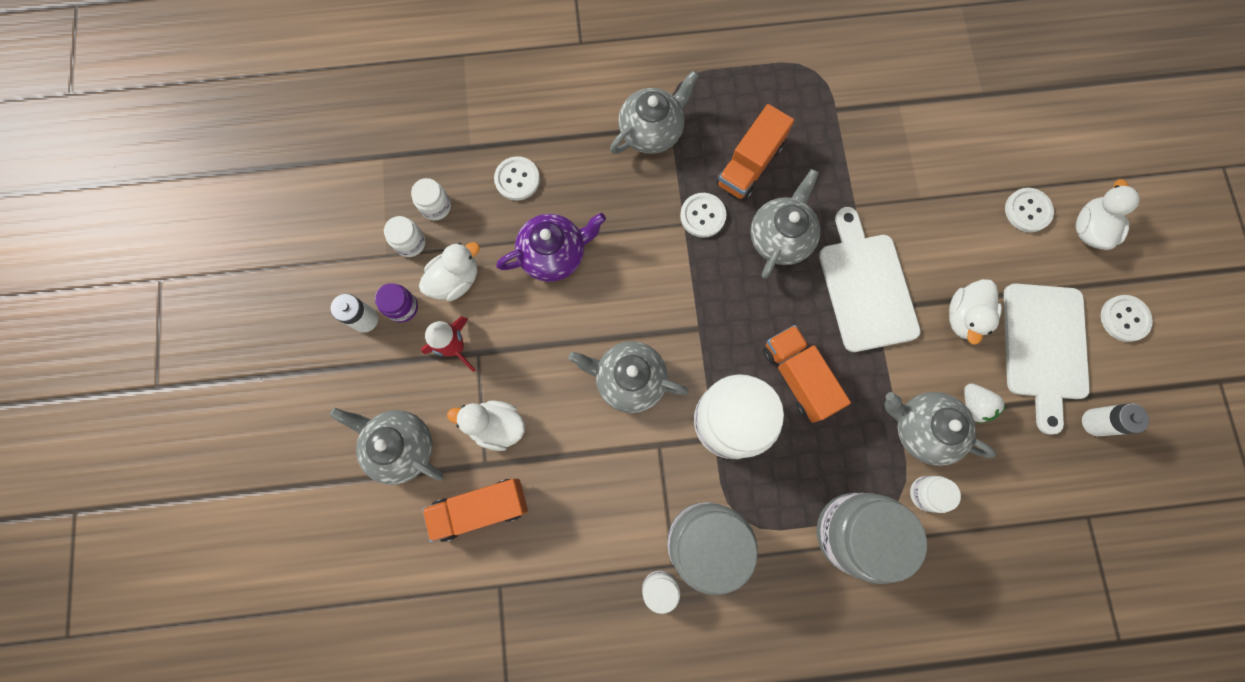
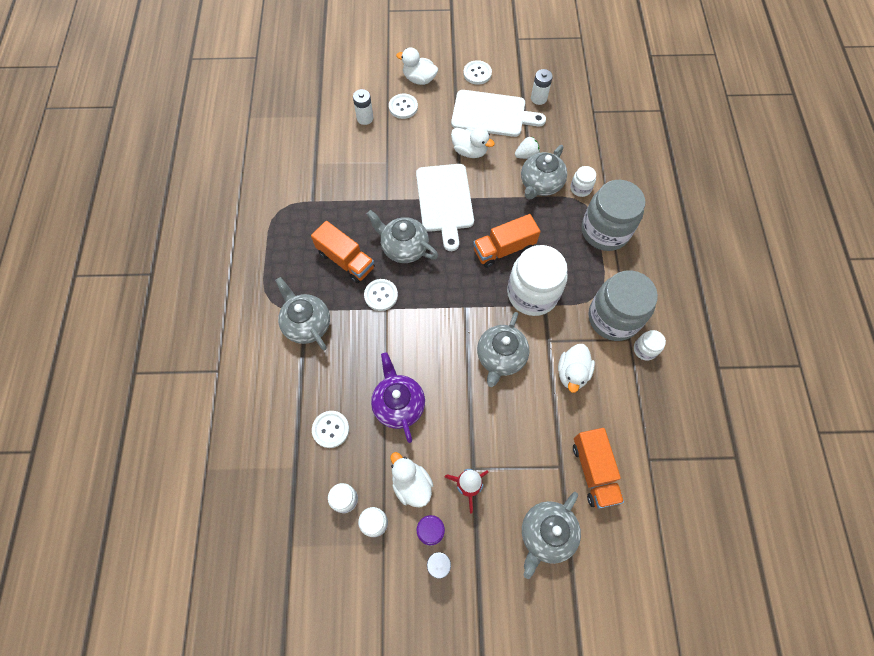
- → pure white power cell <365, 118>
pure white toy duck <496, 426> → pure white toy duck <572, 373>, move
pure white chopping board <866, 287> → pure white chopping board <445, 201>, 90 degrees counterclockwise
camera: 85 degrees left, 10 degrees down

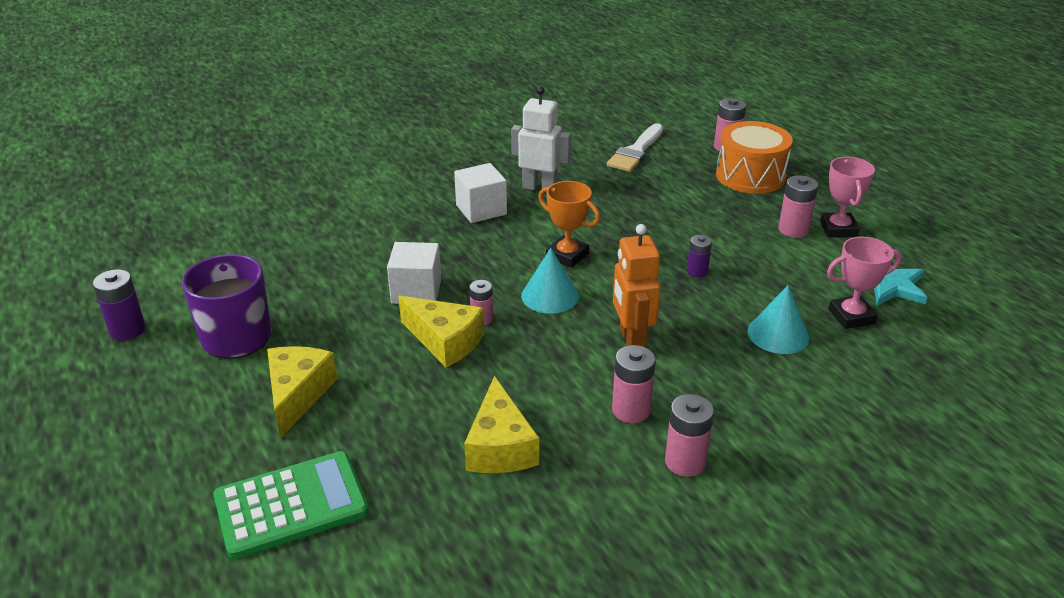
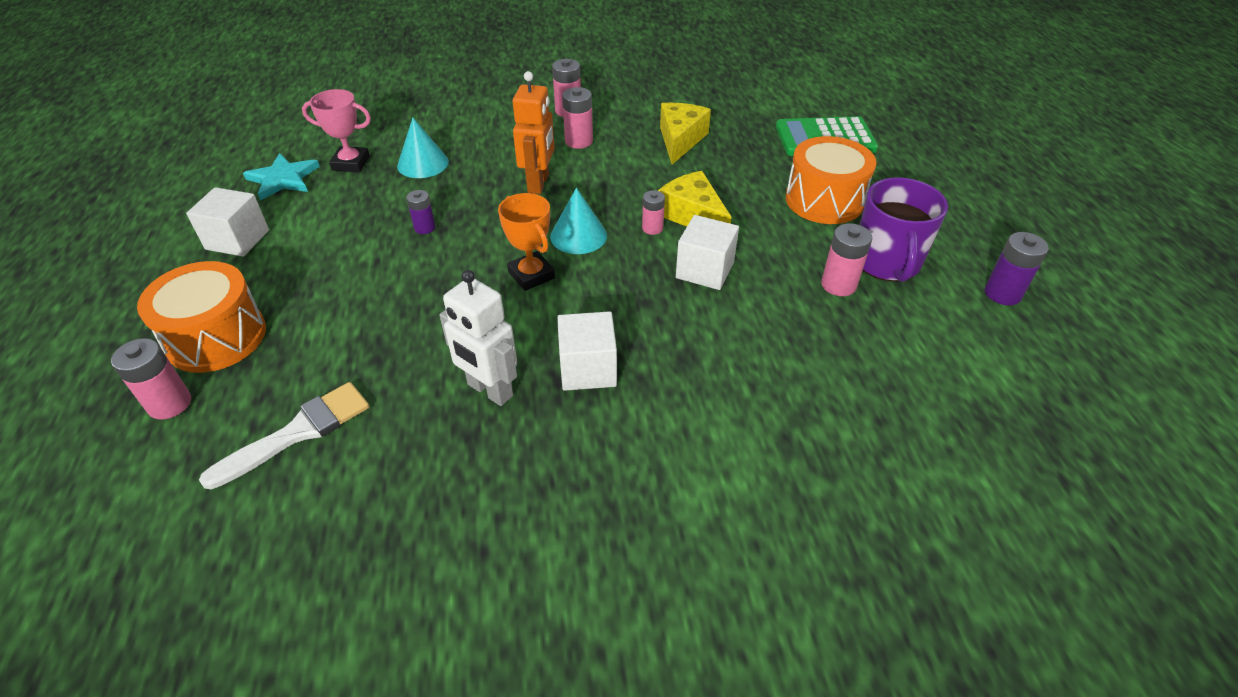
rose-pink power cell <793, 230> → rose-pink power cell <838, 285>, move
golden cheese <297, 395> → bright orange drum <824, 200>
rose-pink prize cup <838, 229> → pure white block <237, 240>
camera: 160 degrees left, 10 degrees up

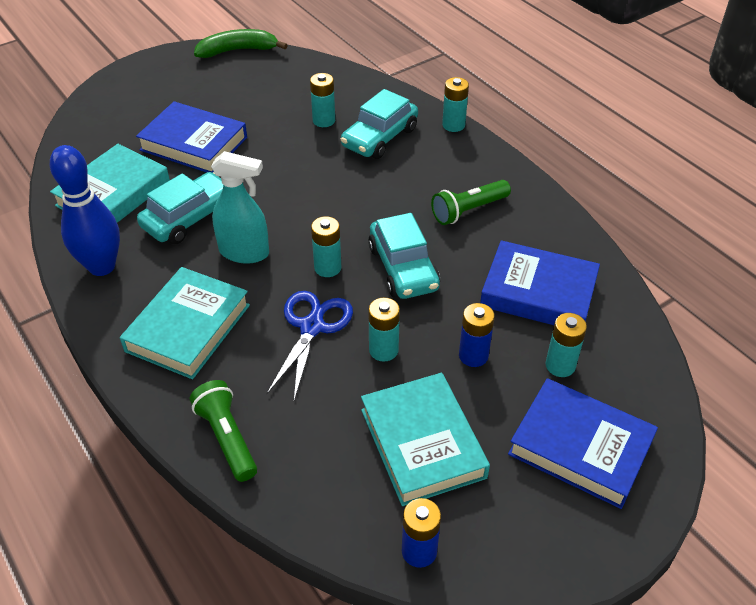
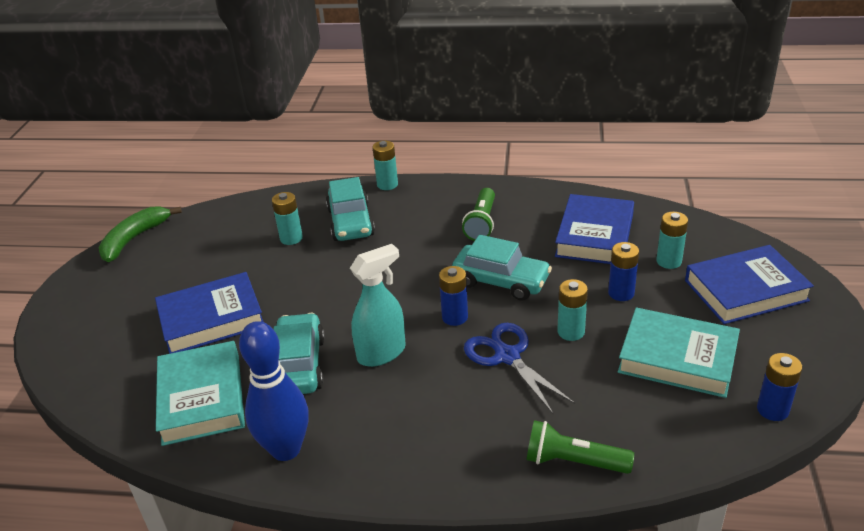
turquoise book <188, 328> → -
turquoise power cell <327, 268> → cobalt power cell <455, 317>
cobalt book <538, 292> → cobalt book <594, 235>, 45 degrees counterclockwise
camera: 45 degrees left, 10 degrees down

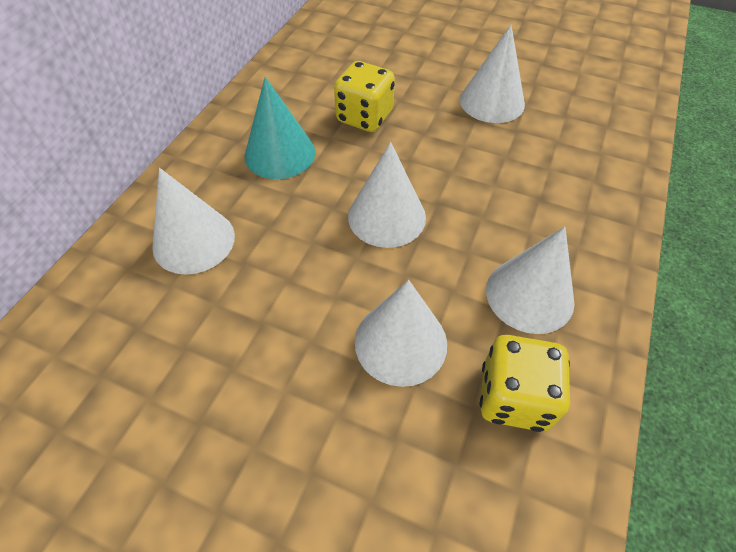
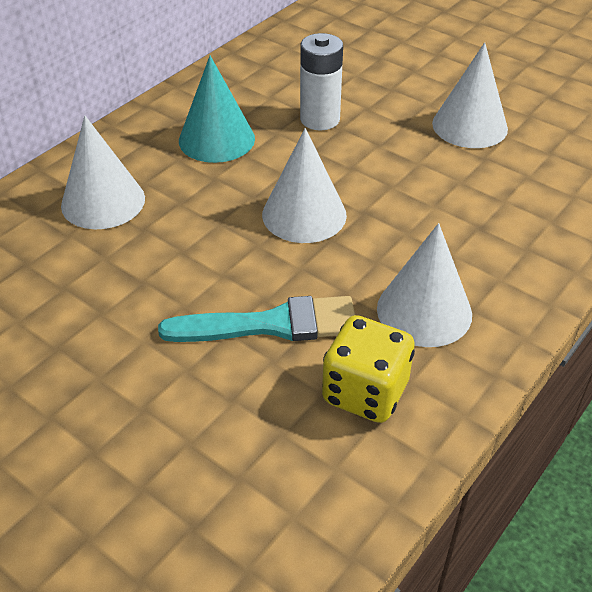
golden game die <364, 117> → pure white power cell <320, 119>
pure white cone shape <400, 342> → turquoise paint brush <271, 324>
camera: 15 degrees right, 10 degrees down

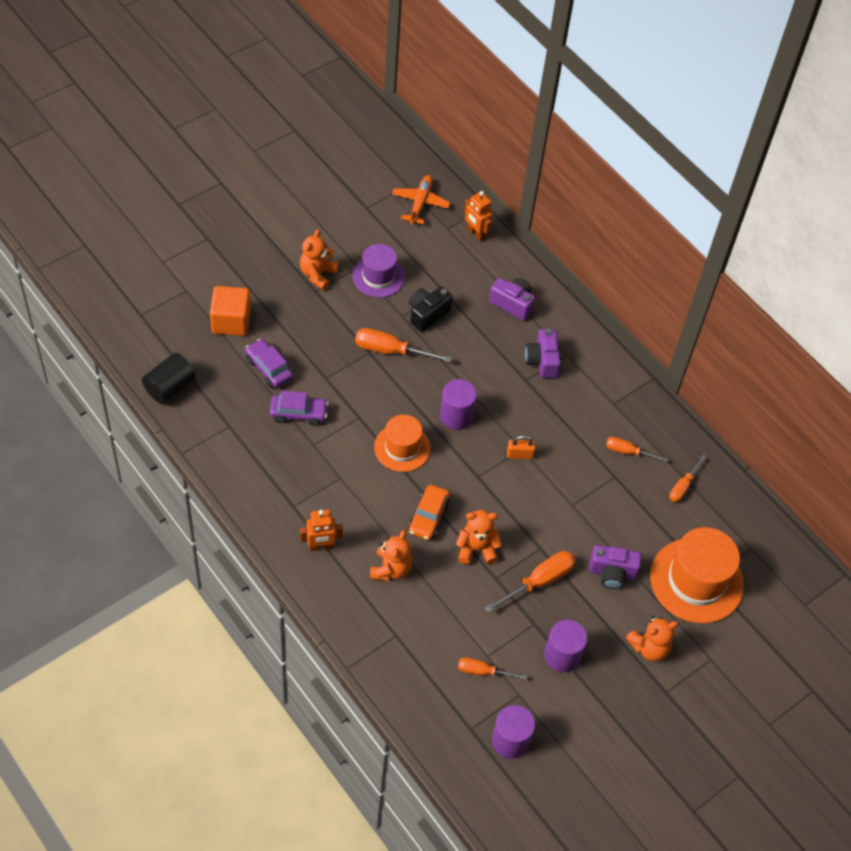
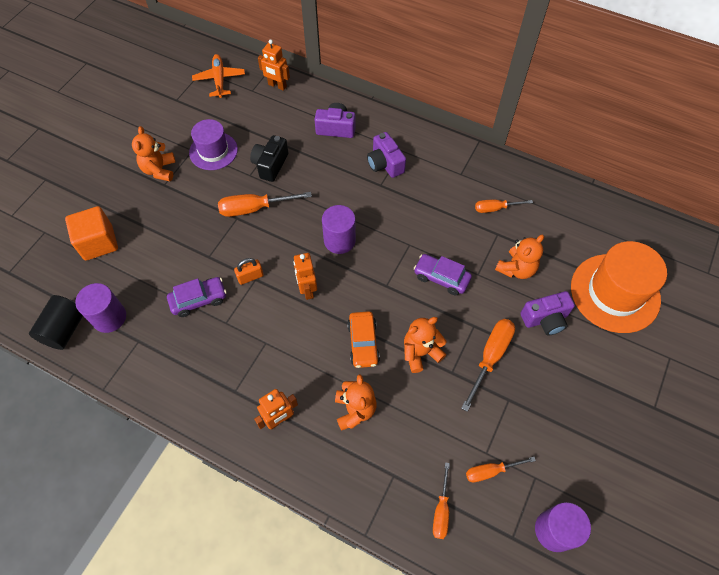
violet automobile <269, 368> → violet automobile <441, 278>, move
bright orange small lock <520, 454> → bright orange small lock <250, 277>, move
violet cylinder shape <562, 655> → violet cylinder shape <109, 317>, move
bright orange stuffed bear <649, 647> → bright orange stuffed bear <516, 269>, move
bright orange hand screwdriver <683, 486> → bright orange hand screwdriver <441, 510>, move
bright orange top hat <402, 447> → bright orange robot <307, 289>
camera: 20 degrees left, 5 degrees up

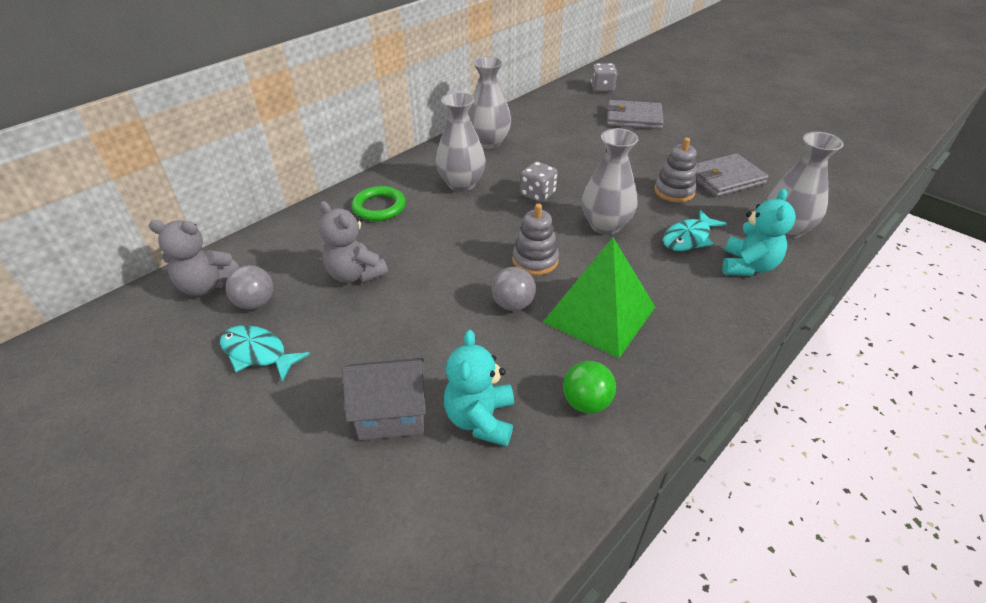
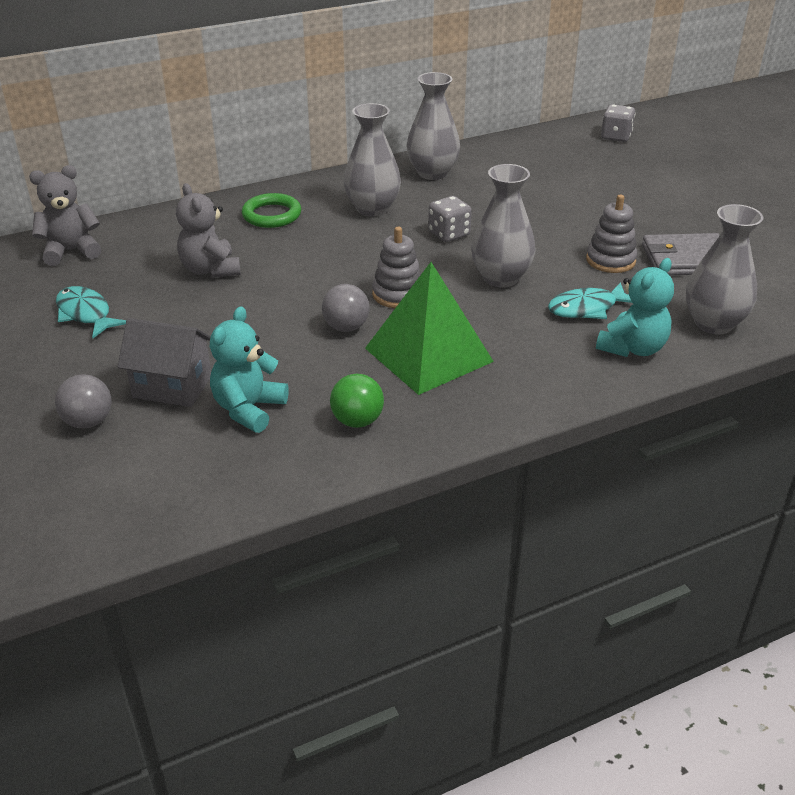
grey billfold <633, 118> → -
grey sphere <255, 303> → grey sphere <88, 422>, move
grey stuffed bear <206, 286> → grey stuffed bear <71, 251>, 135 degrees clockwise
camera: 20 degrees right, 5 degrees down

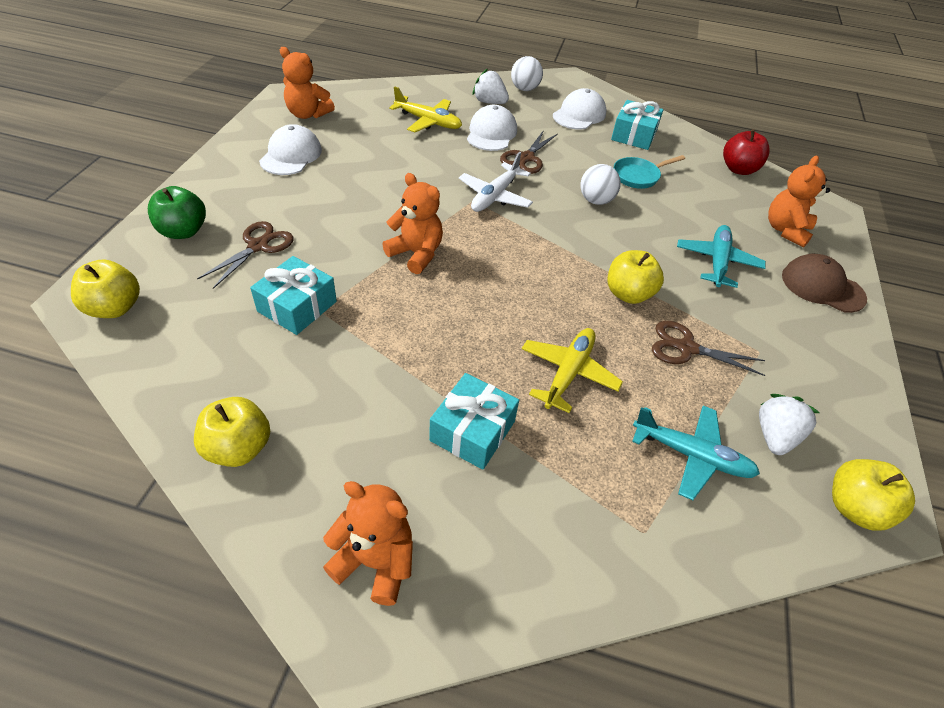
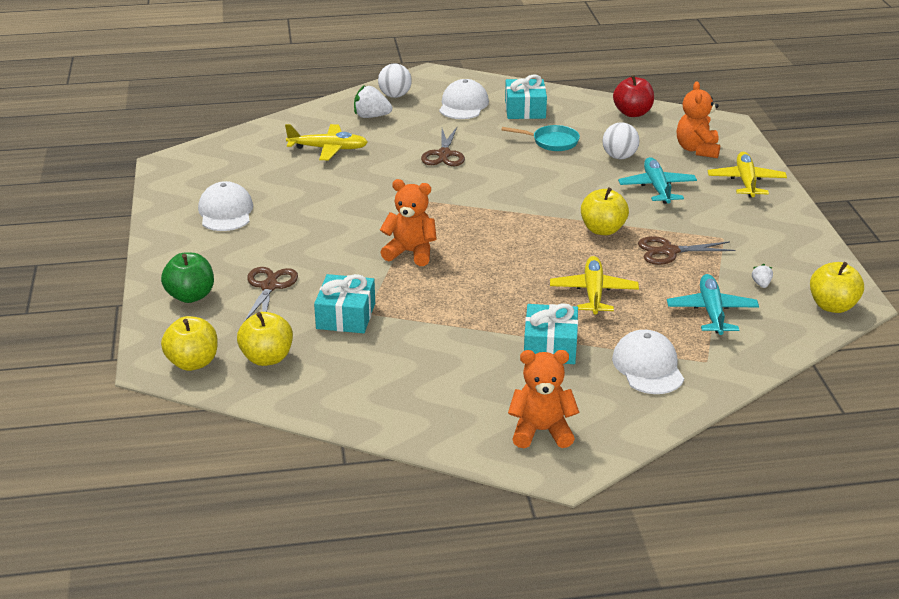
bright orange stuffed bear <308, 114> → -
pure white toy plane <495, 196> → -
golden apple <239, 448> → golden apple <267, 358>, move
pure white baseball cap <491, 133> → pure white baseball cap <648, 367>, move
pure white sphere <596, 201> → pure white sphere <619, 157>, move
dark brown baseball cap <822, 287> → golden toy plane <746, 182>
turquoise frying pan <638, 176> → turquoise frying pan <552, 142>, 120 degrees counterclockwise
turquoise toy plane <691, 455> → turquoise toy plane <711, 312>, 90 degrees counterclockwise
pure white toy strawberry <774, 436> → pure white toy strawberry <761, 284>, x0.52
camera: 20 degrees left, 15 degrees down

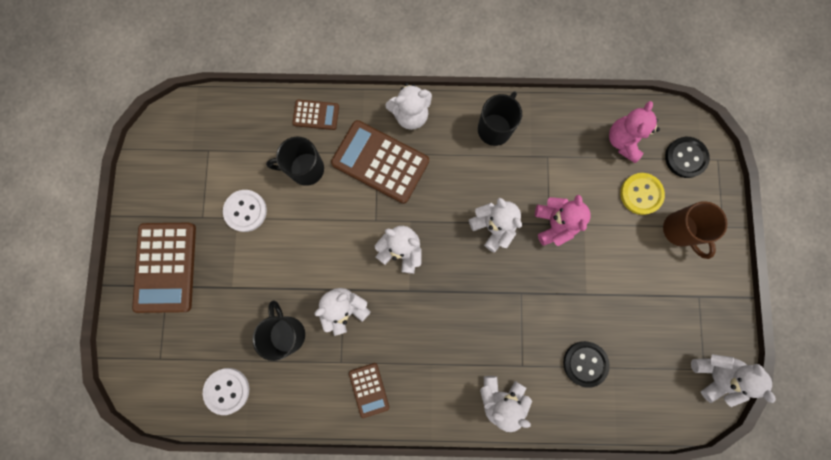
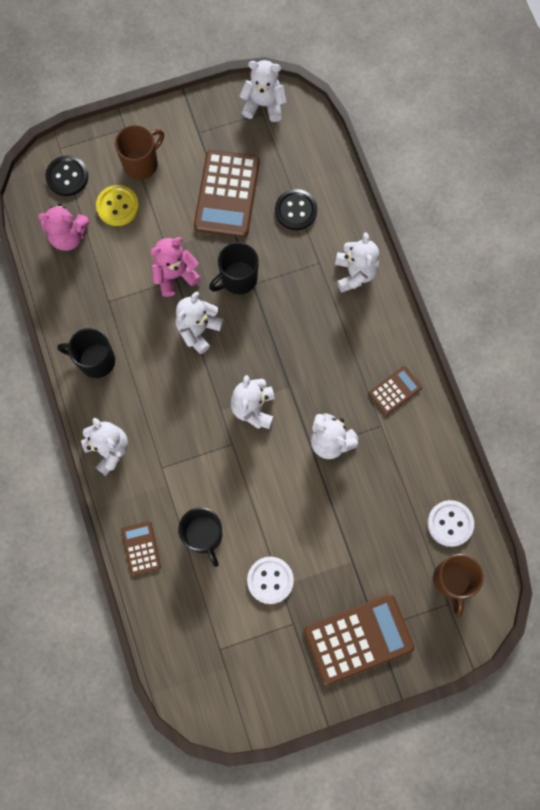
- → dark brown tea mug <452, 580>
ebony tea mug <287, 333> → ebony tea mug <238, 279>, move
dark brown calculator <380, 162> → dark brown calculator <227, 194>, move
pure white stuffed bear <713, 374> → pure white stuffed bear <264, 105>, 45 degrees clockwise
camera: 110 degrees left, 5 degrees down

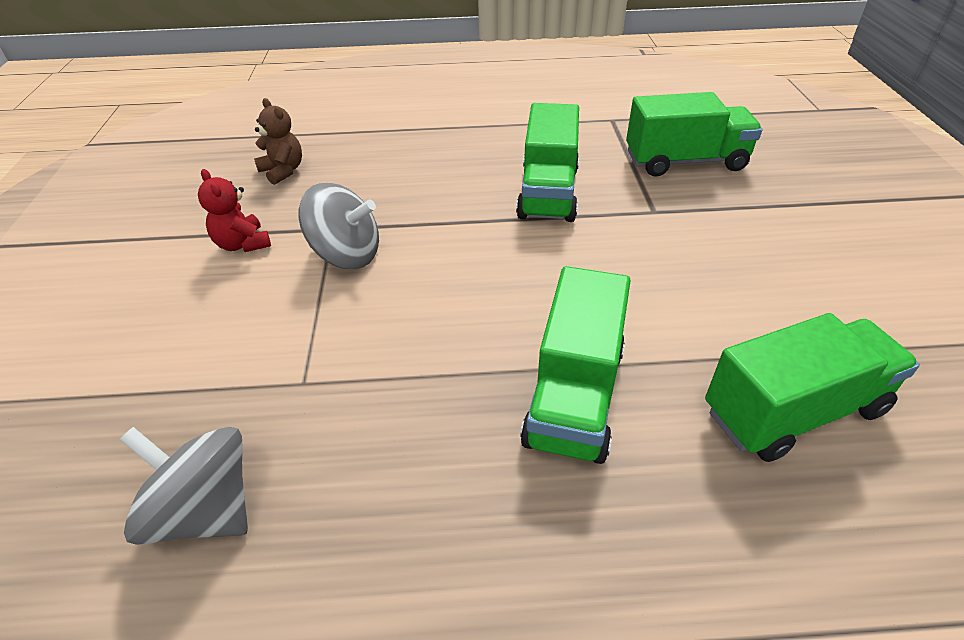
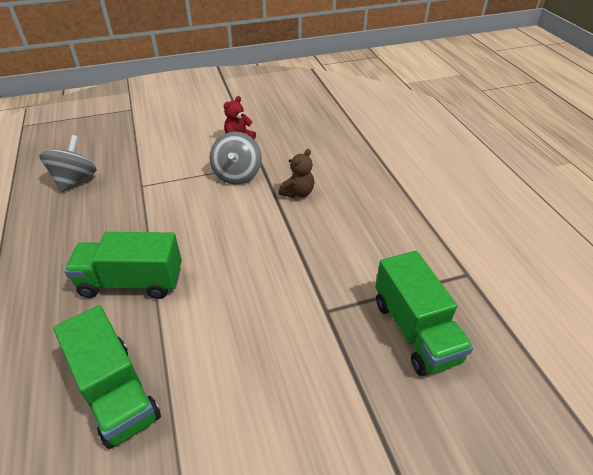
green truck <548, 192> → -
dark brown stuffed bear <283, 171> → dark brown stuffed bear <298, 193>, move
camera: 75 degrees right, 0 degrees up

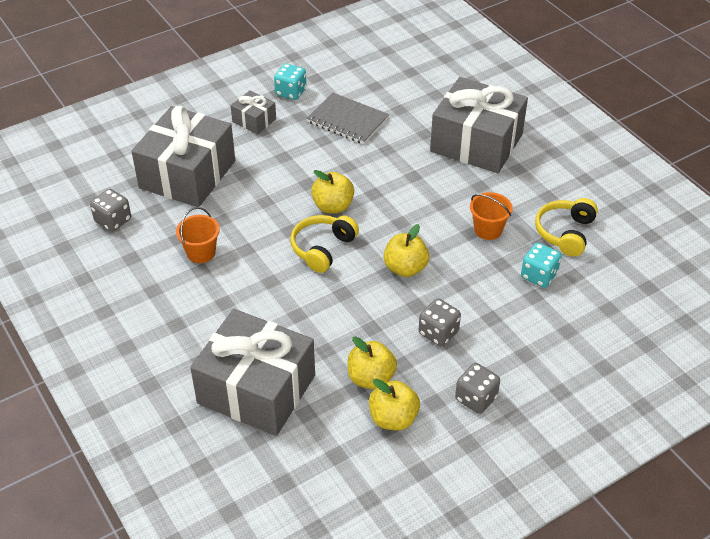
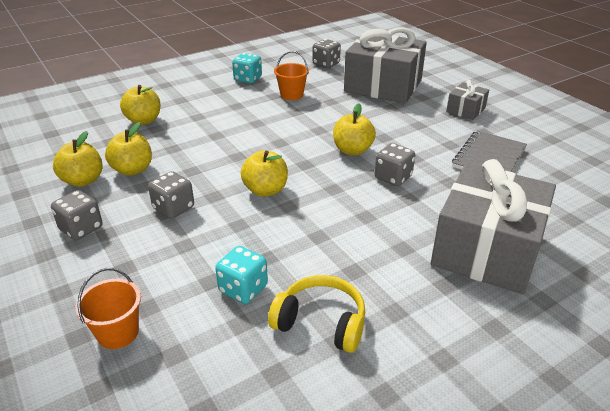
golden headset <322, 248> → -
- → grey game die <393, 177>
turquoise game die <291, 92> → turquoise game die <248, 79>, move
bright orange bucket <488, 230> → bright orange bucket <118, 333>, move
grey wrapped gift <256, 389> → golden apple <144, 120>
camera: 90 degrees right, 10 degrees down

